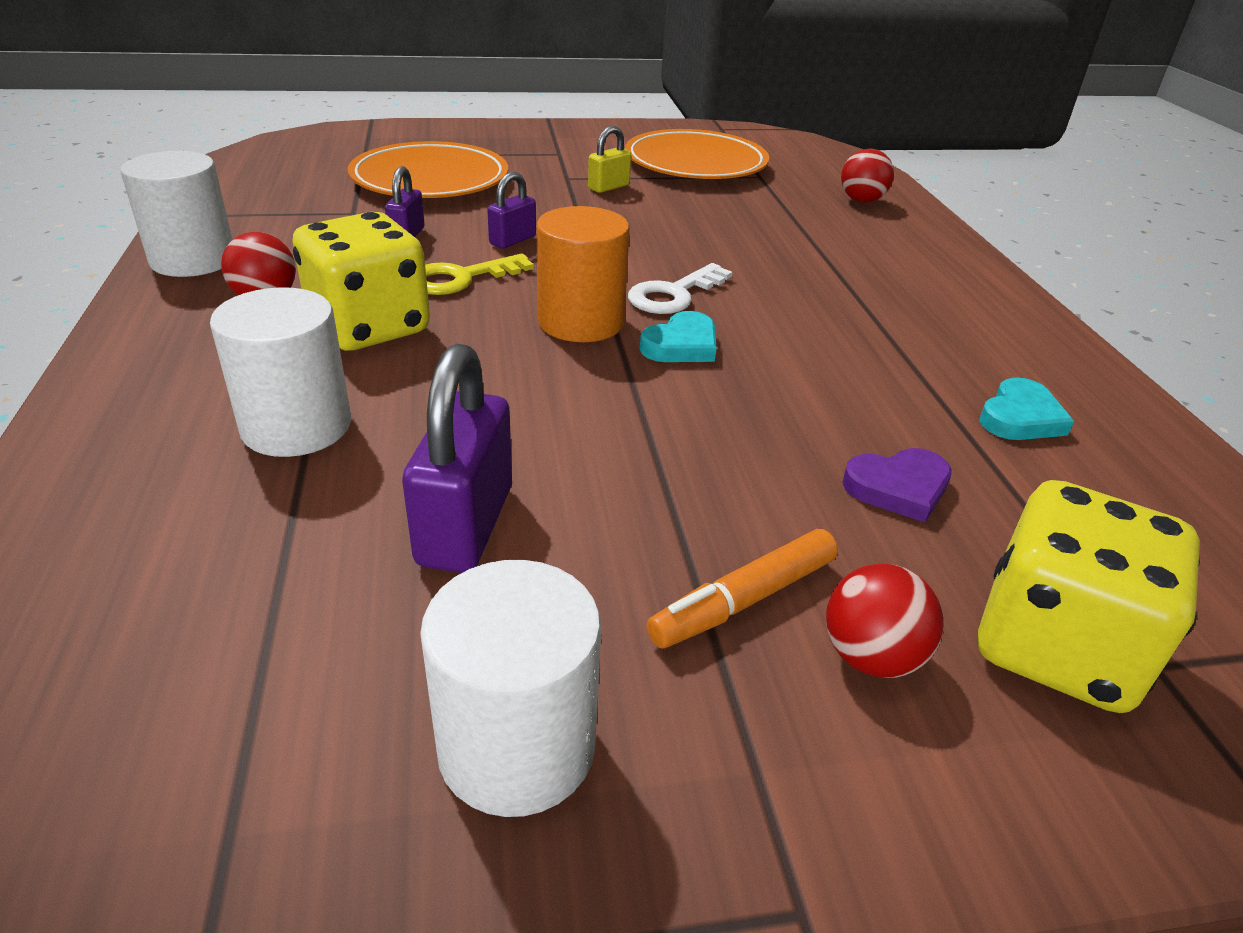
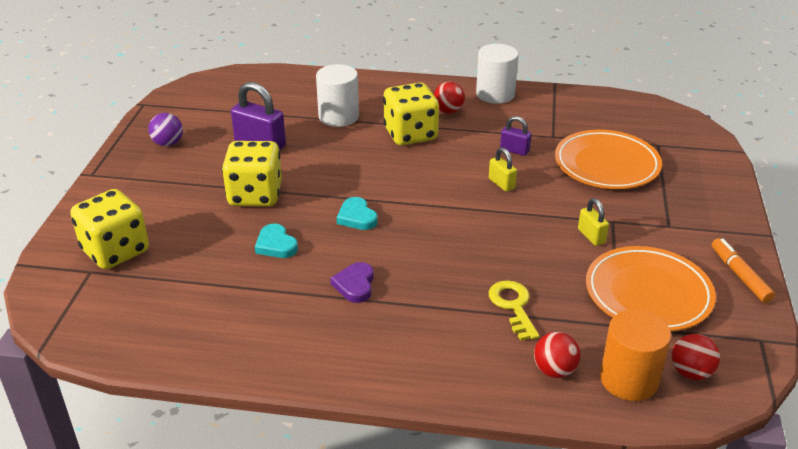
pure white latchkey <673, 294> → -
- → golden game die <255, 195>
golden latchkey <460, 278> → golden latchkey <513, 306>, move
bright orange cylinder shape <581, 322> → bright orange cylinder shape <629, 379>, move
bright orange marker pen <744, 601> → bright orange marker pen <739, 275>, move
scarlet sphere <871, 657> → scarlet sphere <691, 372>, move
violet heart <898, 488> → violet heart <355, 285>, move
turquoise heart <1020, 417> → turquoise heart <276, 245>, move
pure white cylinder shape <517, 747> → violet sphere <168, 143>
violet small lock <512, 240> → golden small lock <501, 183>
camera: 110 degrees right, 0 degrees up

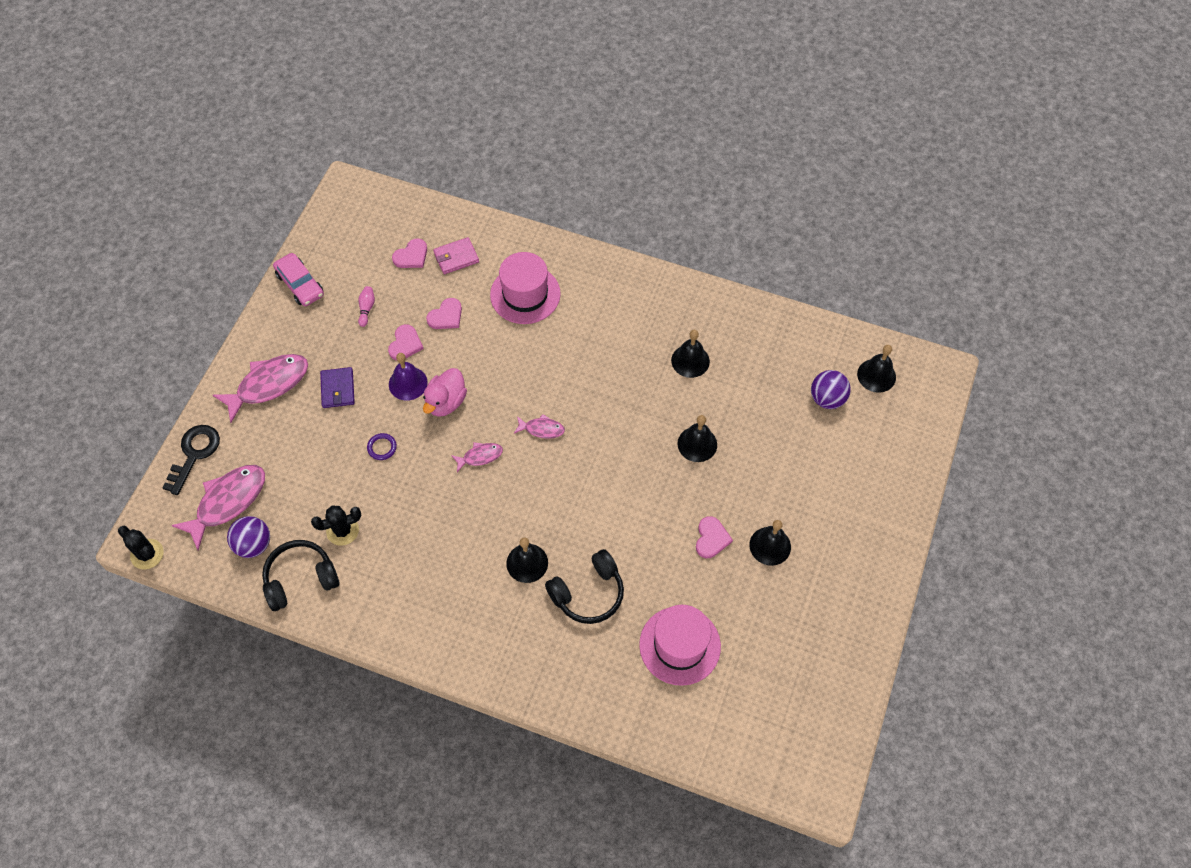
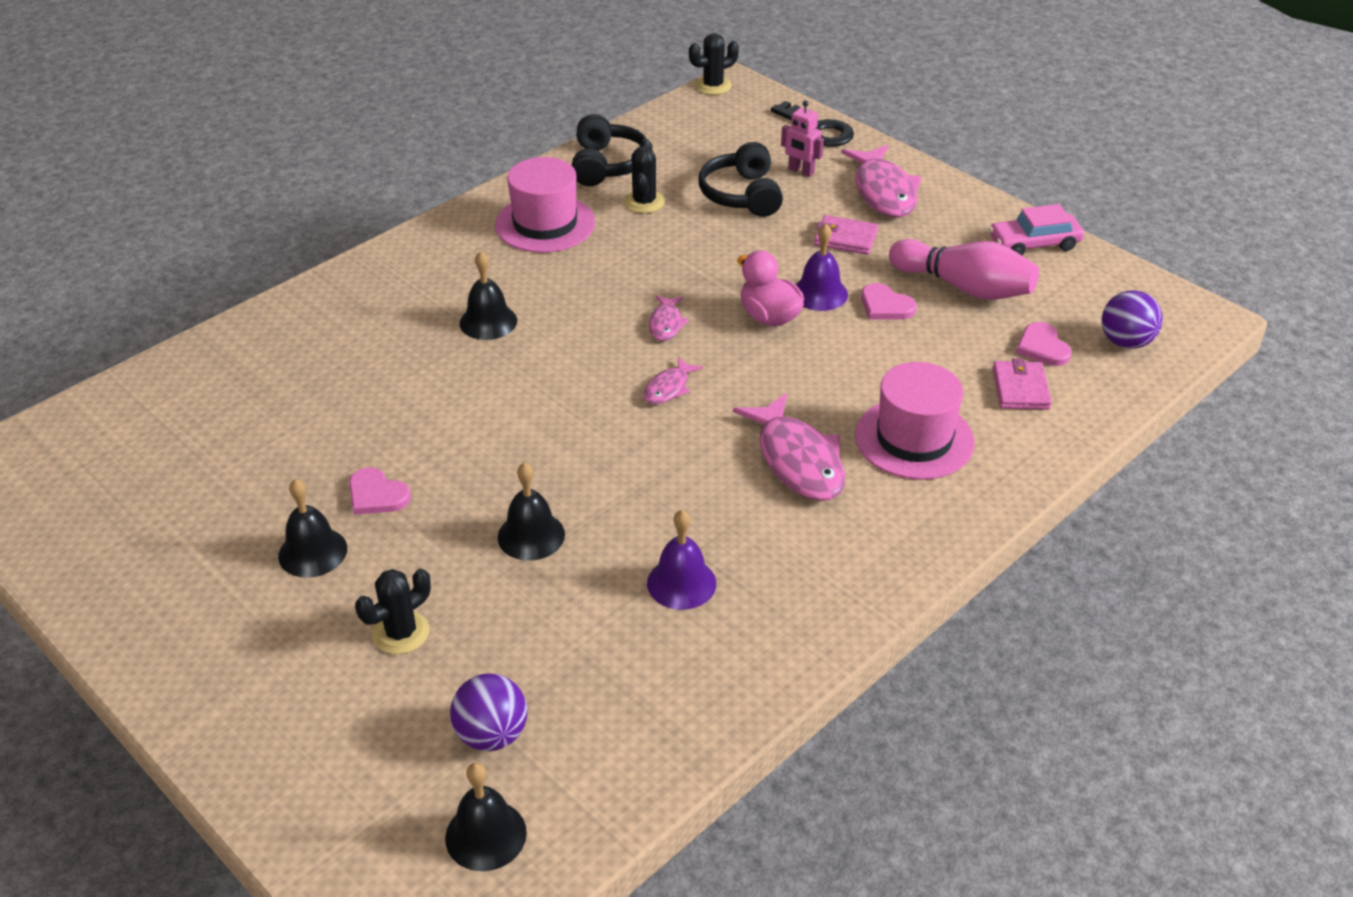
violet hoop <382, 447> → -
rose-pink heart <446, 316> → -
- → ebony prickly plant <401, 633>
- → rose-pink robot <800, 171>
rose-pink fish <227, 502> → rose-pink fish <797, 460>, move
violet sphere <253, 544> → violet sphere <1125, 342>, move
ebony headset <588, 593> → ebony headset <742, 195>, move
rose-pink top hat <680, 645> → rose-pink top hat <545, 224>, move
violet billfold <337, 389> → rose-pink billfold <845, 238>
ebony bell <690, 361> → violet bell <681, 583>
rose-pink tenpin <366, 309> → rose-pink tenpin <964, 287>, x2.40
camera: 115 degrees right, 20 degrees down

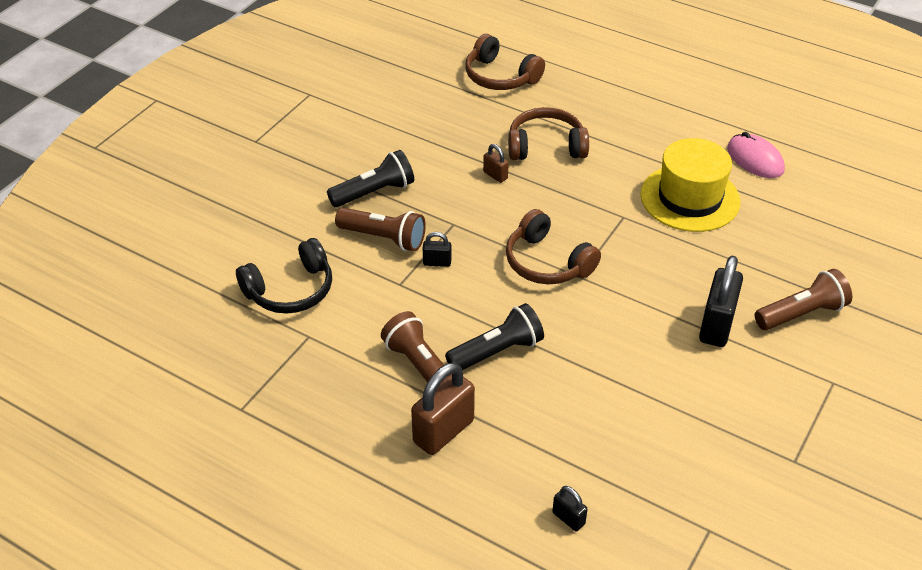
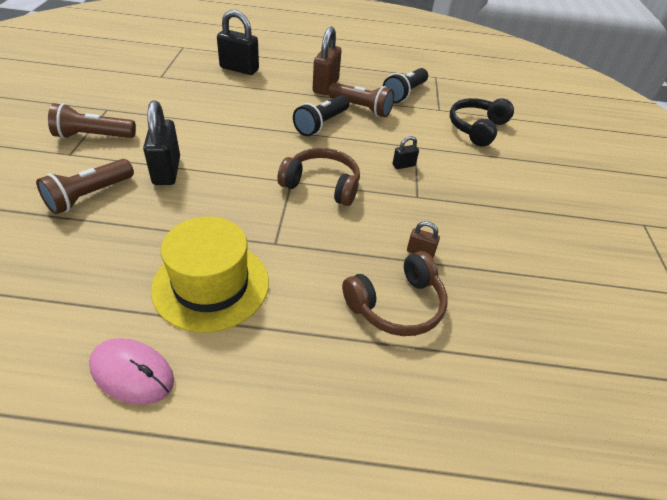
dark brown headset <500, 77> → -
ebony flashlight <374, 192> → ebony flashlight <404, 93>, move
dark brown flashlight <383, 238> → dark brown flashlight <93, 136>, move
ebony small lock <568, 518> → ebony small lock <239, 69>, x2.04
camera: 150 degrees right, 0 degrees up

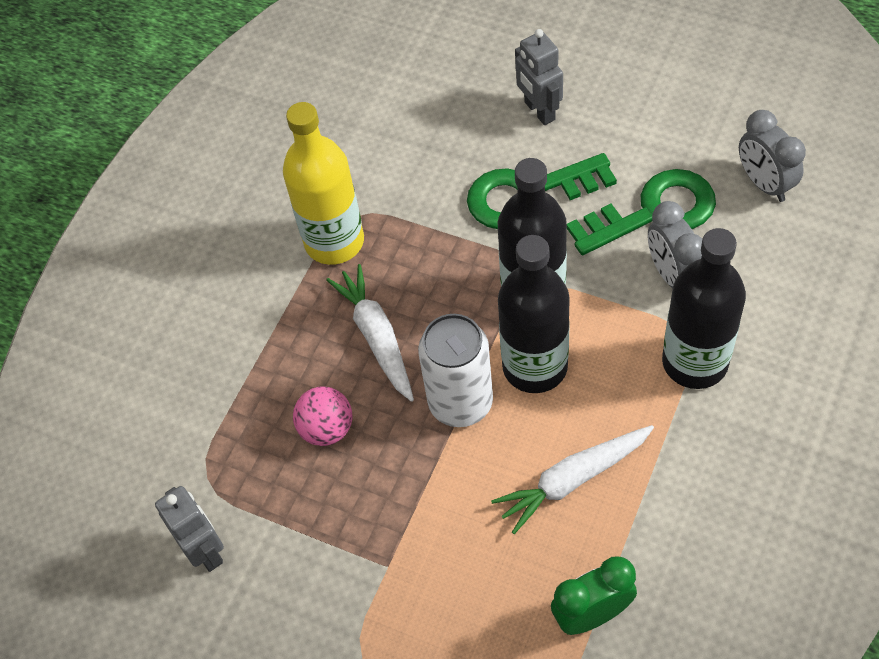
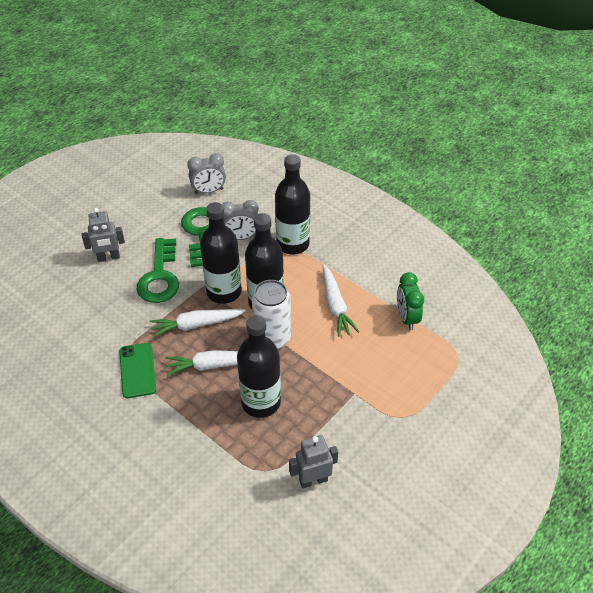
- → pure white root vegetable <196, 325>
golden bottle <334, 242> → green phone <137, 370>
rose-pink sphere <327, 429> → ebony bottle <261, 402>
camera: 80 degrees left, 10 degrees down

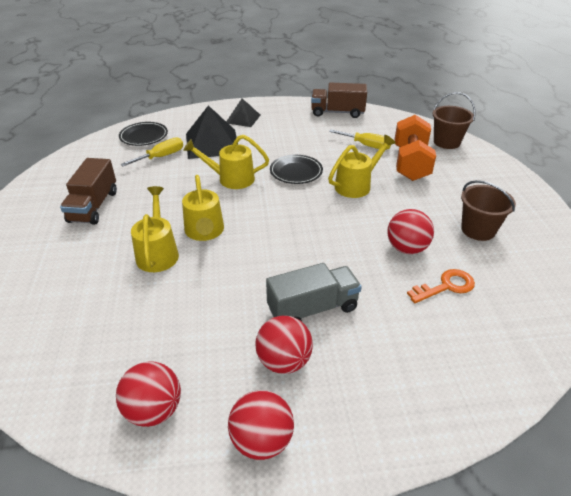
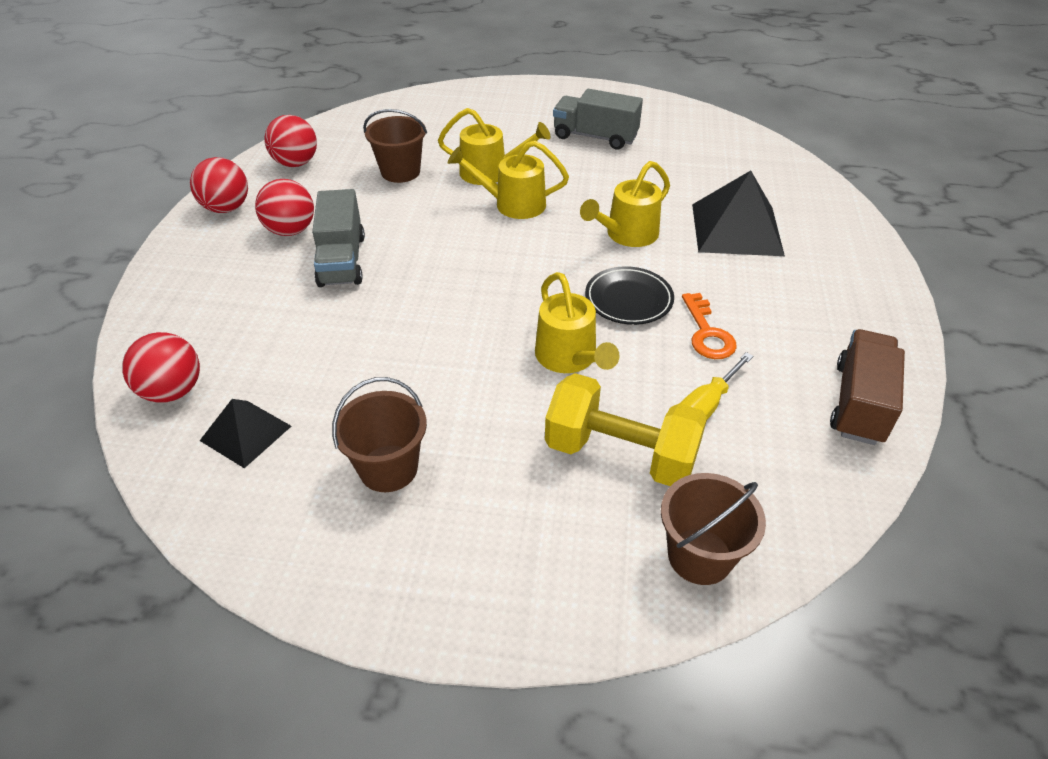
ebony plate <144, 136> → -
golden hand screwdriver <161, 157> → -
- → dark brown bucket <400, 172>
ebony pyramid <243, 119> → ebony pyramid <246, 433>, move
scarlet sphere <406, 248> → scarlet sphere <173, 391>, move
bright orange latchkey <446, 286> → bright orange latchkey <707, 333>, move
dark brown truck <94, 206> → grey truck <595, 137>
bright orange hand weight <410, 163> → golden hand weight <620, 454>
golden sprinkling can <230, 179> → golden sprinkling can <626, 235>, 150 degrees counterclockwise
camera: 105 degrees right, 5 degrees up

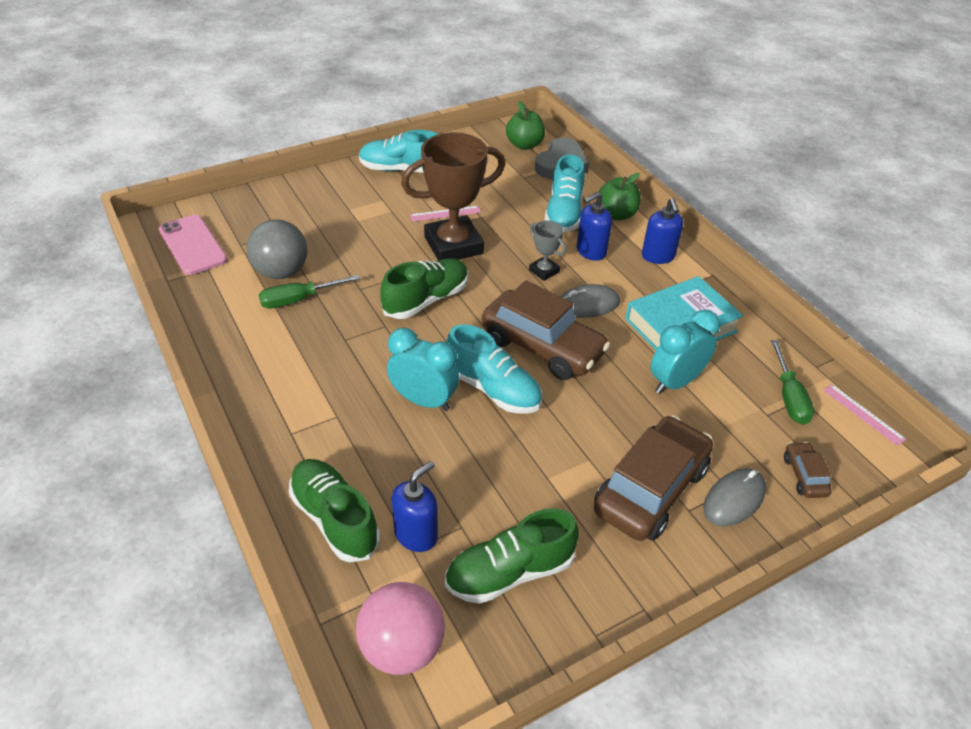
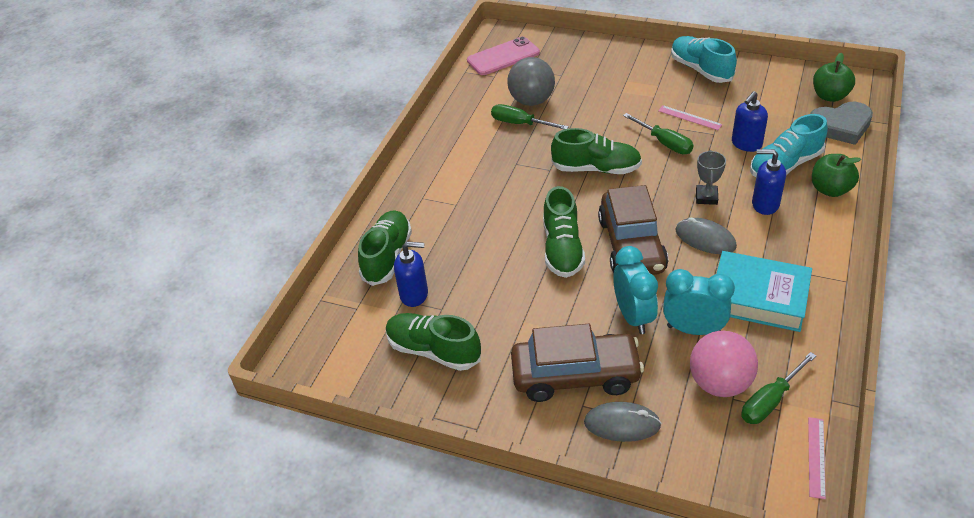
dark brown automobile <804, 476> → -
rose-pink sphere <402, 647> → rose-pink sphere <719, 383>, move
turquoise alarm clock <424, 400> → turquoise alarm clock <633, 316>, move
cobalt pump bottle <658, 256> → cobalt pump bottle <746, 144>, move
dark brown prize cup <453, 245> → green hand screwdriver <664, 143>
turquoise shoe <493, 389> → green shoe <562, 249>
rose-pink phone <192, 245> → rose-pink phone <503, 57>, 45 degrees clockwise
camera: 55 degrees right, 0 degrees up

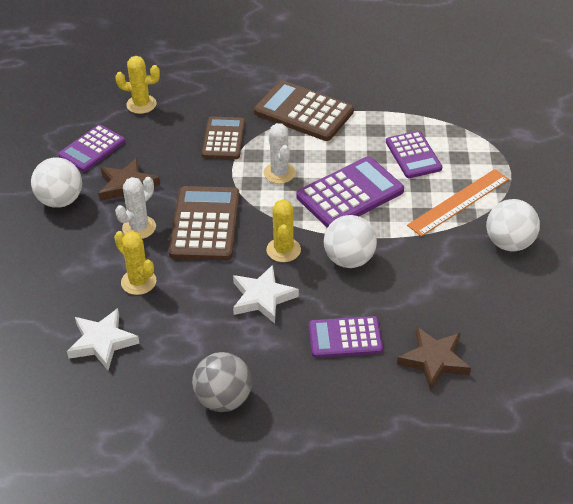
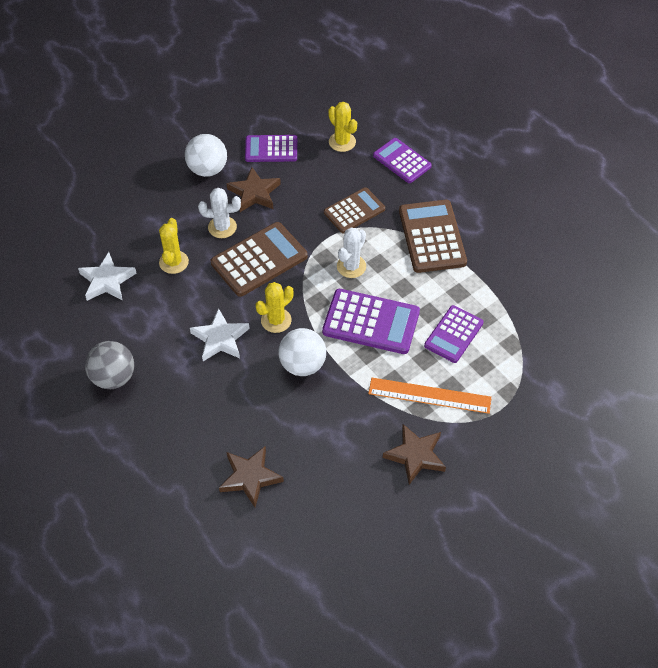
violet calculator <345, 338> → violet calculator <402, 161>, move
pure white sphere <509, 243> → dark brown star <415, 455>
camera: 50 degrees right, 10 degrees up

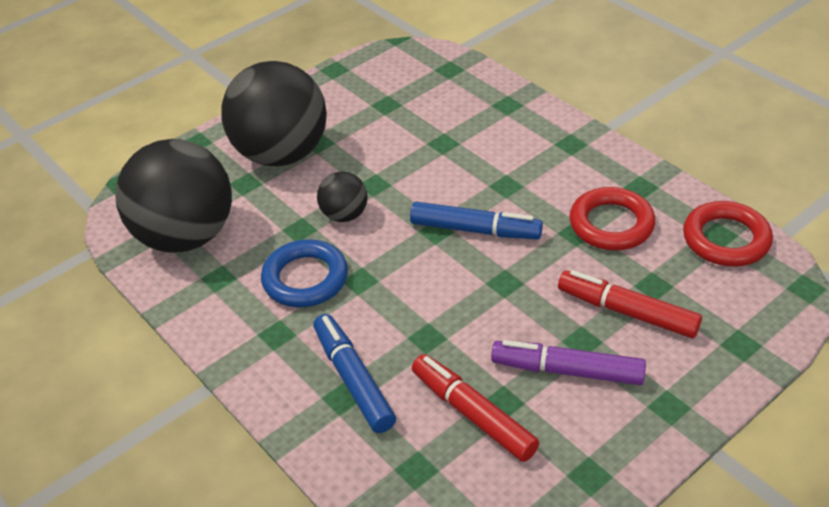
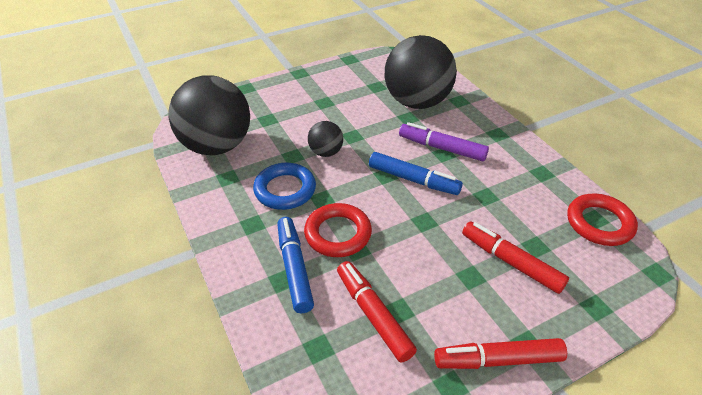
- → scarlet marker pen <498, 360>
ebony sphere <282, 154> → ebony sphere <417, 102>, move
violet marker pen <568, 371> → violet marker pen <442, 148>, move
scarlet hoop <611, 224> → scarlet hoop <338, 234>, move
camera: 10 degrees right, 0 degrees up

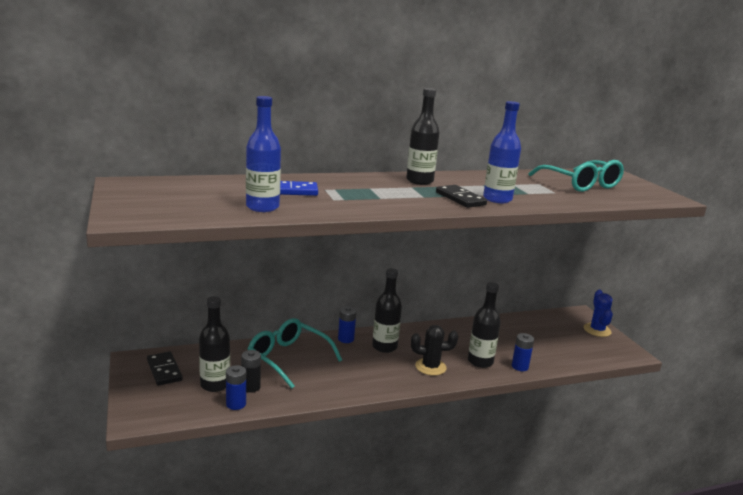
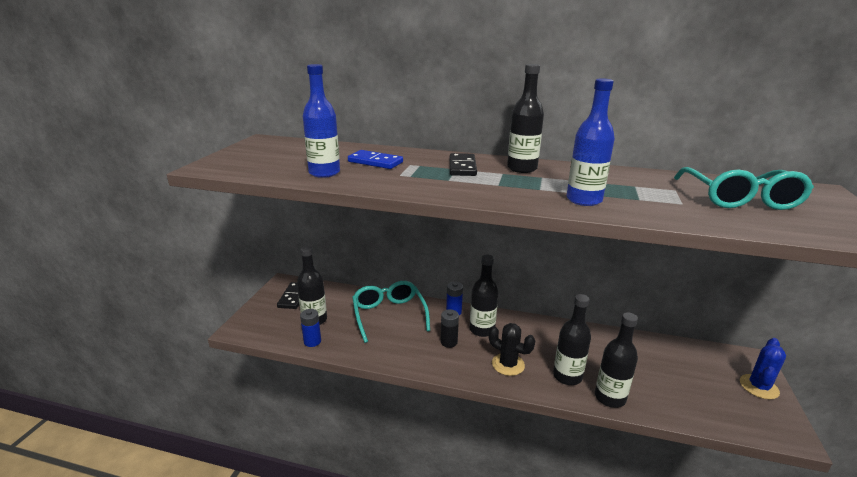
ebony power cell <250, 387> → ebony power cell <449, 342>, move
ebony domino <460, 199> → ebony domino <462, 167>, move
cobalt power cell <520, 366> → ebony bottle <610, 398>
camera: 35 degrees right, 5 degrees up

